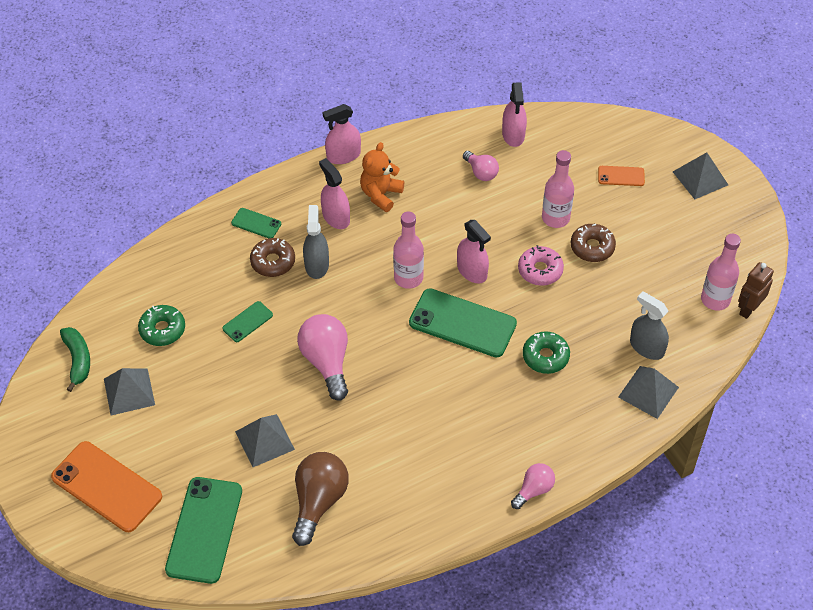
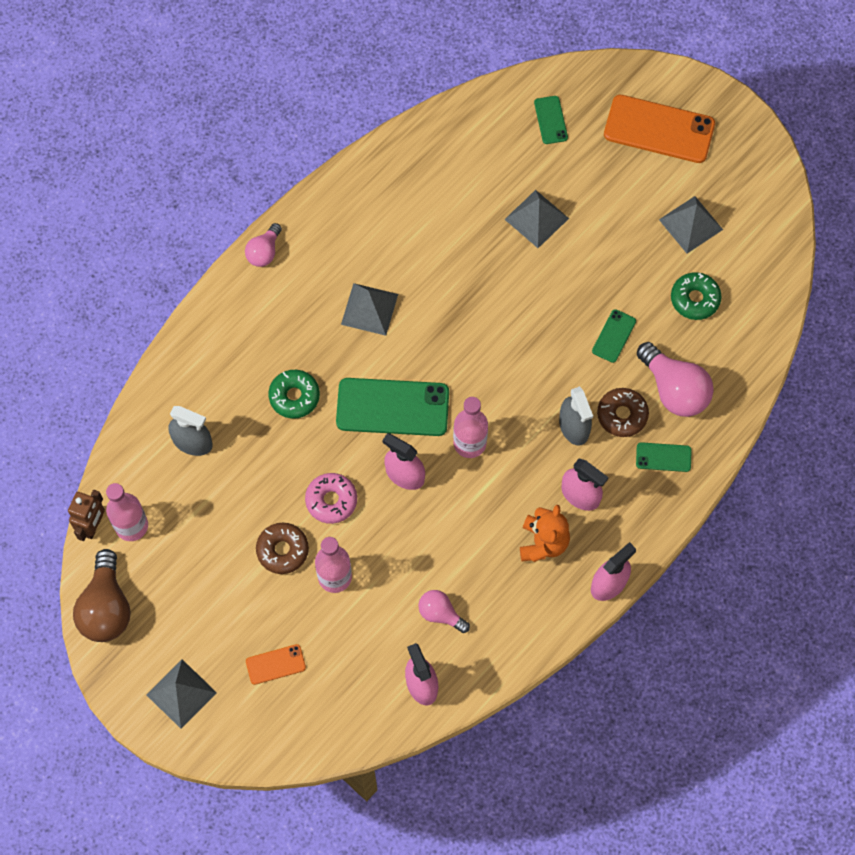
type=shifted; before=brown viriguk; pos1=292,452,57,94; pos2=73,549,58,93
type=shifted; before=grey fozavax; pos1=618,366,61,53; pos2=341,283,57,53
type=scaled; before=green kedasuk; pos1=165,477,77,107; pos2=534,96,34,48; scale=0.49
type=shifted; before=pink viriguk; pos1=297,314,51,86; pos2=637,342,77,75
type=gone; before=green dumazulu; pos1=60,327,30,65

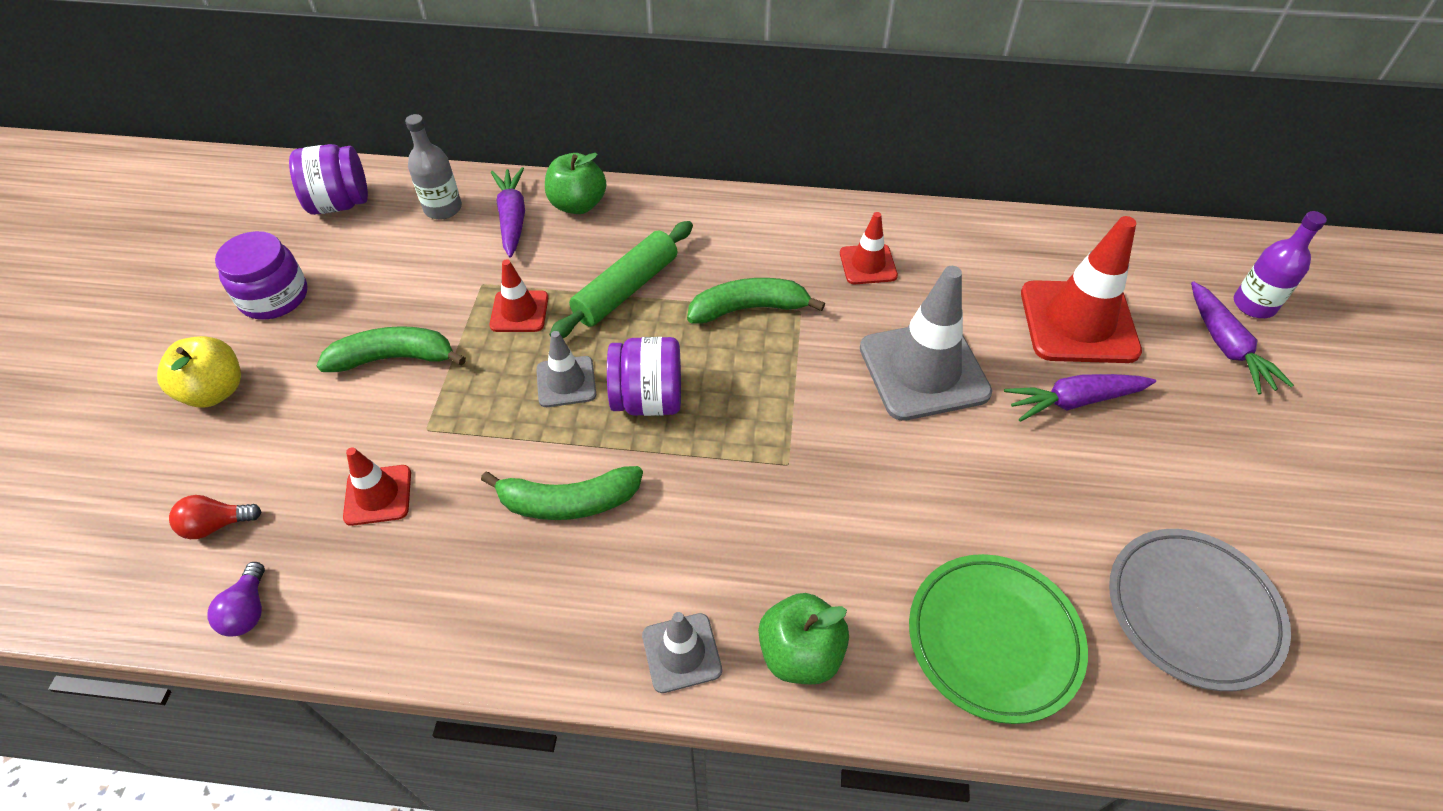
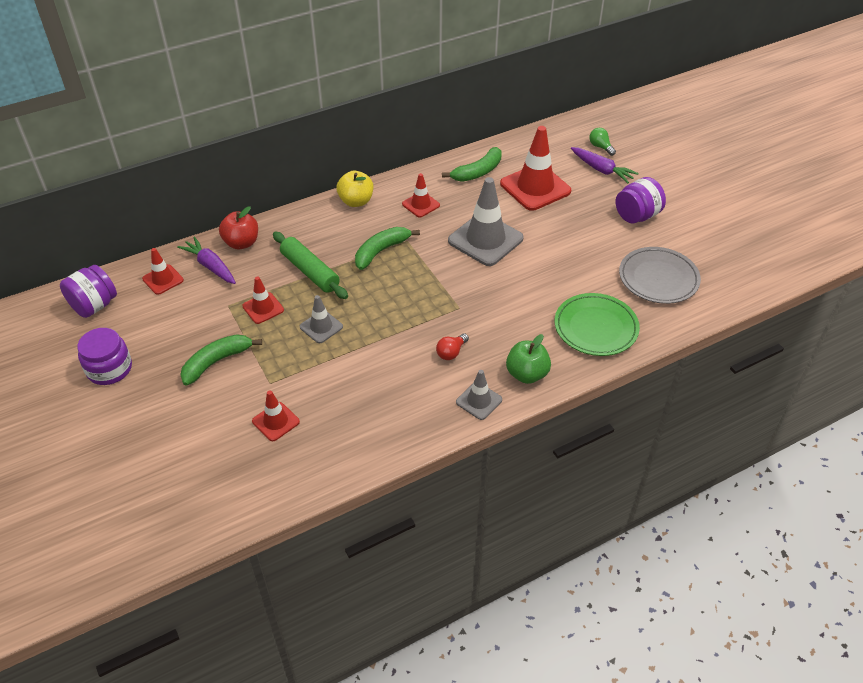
type=swapped; before=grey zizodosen; after=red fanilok; pos1=405,114,57,106; pos2=142,248,42,47
type=repainted; before=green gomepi; after=red gomepi; pos1=545,153,61,61; pos2=219,206,39,43
type=rotated; before=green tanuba; pos1=549,221,144,117; pos2=273,232,75,67; turn=-45
type=shifted; before=yellow gomepi; pos1=157,336,84,72; pos2=336,170,37,37
type=shifted; before=red viriguk; pos1=169,495,93,44; pos2=436,334,33,26
type=shifted; before=green dumazulu; pos1=481,466,162,54; pos2=442,147,60,35
type=swapped; before=purple zizodosen; after=green viriguk; pos1=1234,211,93,107; pos2=589,128,27,28
type=shifted; before=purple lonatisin; pos1=607,337,74,79; pos2=616,177,50,47
type=gone; before=purple viriguk; pos1=207,562,58,75
type=gone; before=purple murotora; pos1=1004,374,152,48

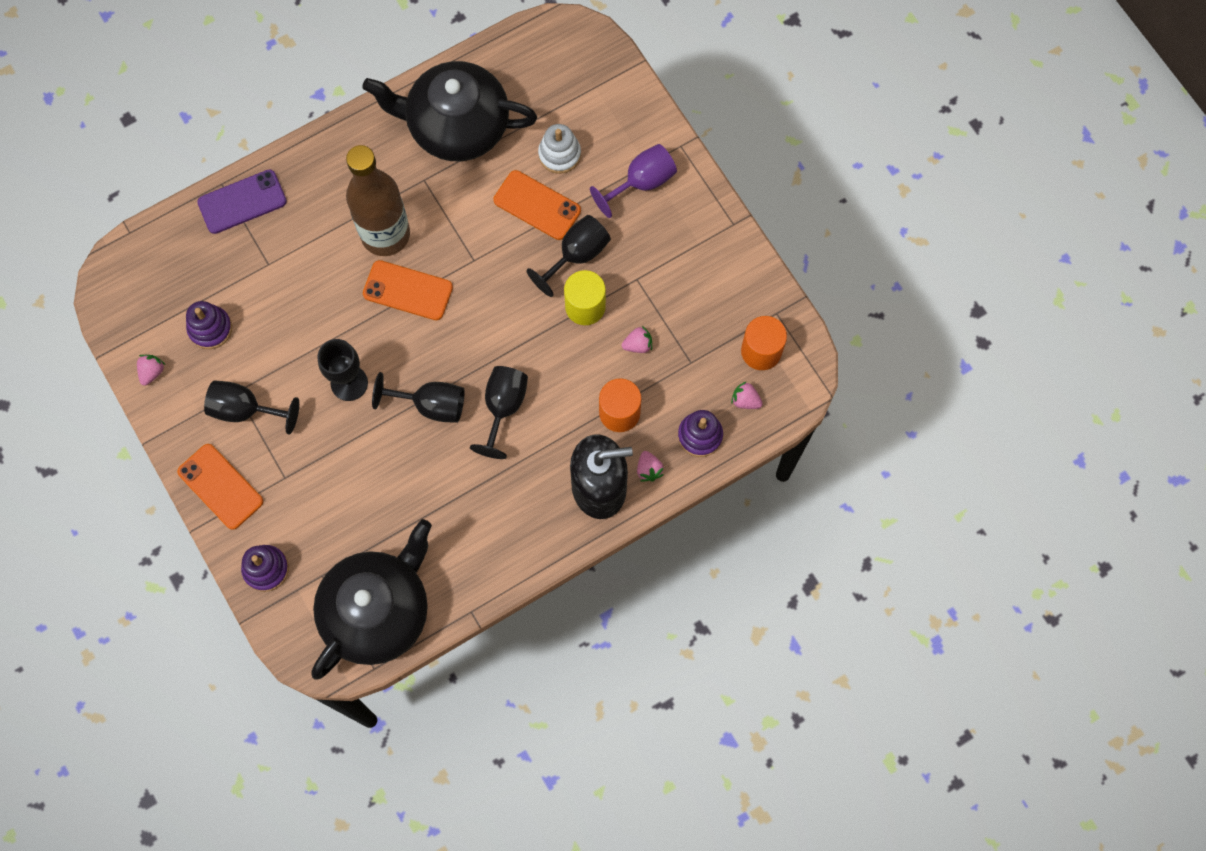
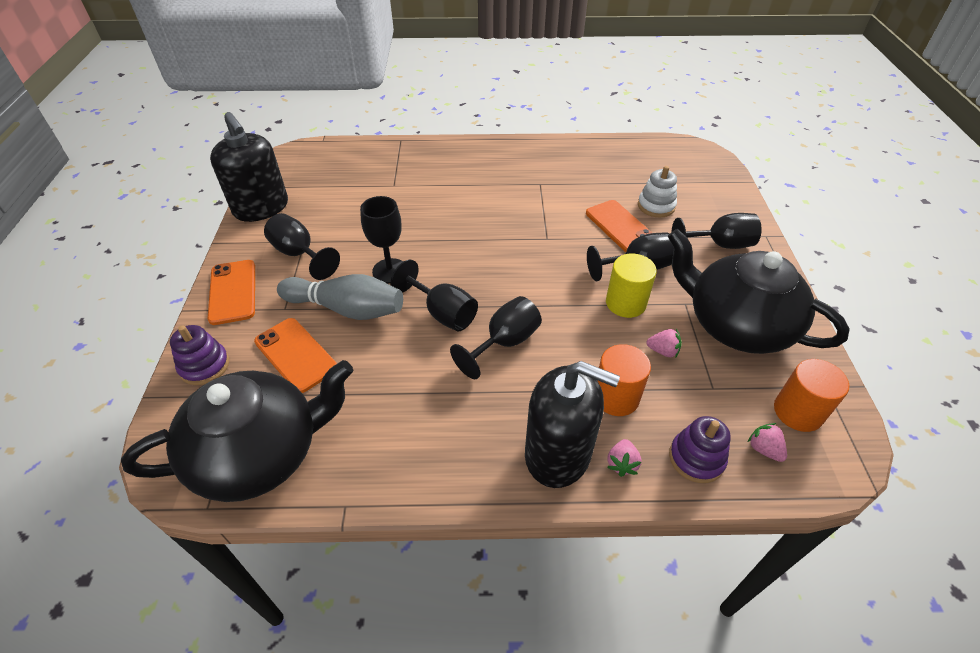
type=swapped; before=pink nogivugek; after=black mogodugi; pos1=137,355,29,31; pos2=210,112,78,110
type=shifted; before=orange kedasuk; pos1=363,260,90,60; pos2=254,318,83,75
type=new; after=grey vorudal; pos2=277,274,126,46
type=shifted; before=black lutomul; pos1=362,61,175,100; pos2=668,229,182,125
type=repainted; before=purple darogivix; after=black darogivix; pos1=590,144,87,74; pos2=672,213,90,36
type=gone; before=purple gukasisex; pos1=186,301,46,48
type=gone; before=purple kedasuk; pos1=197,170,90,64
type=gone; before=brown zizodosen; pos1=346,145,64,111

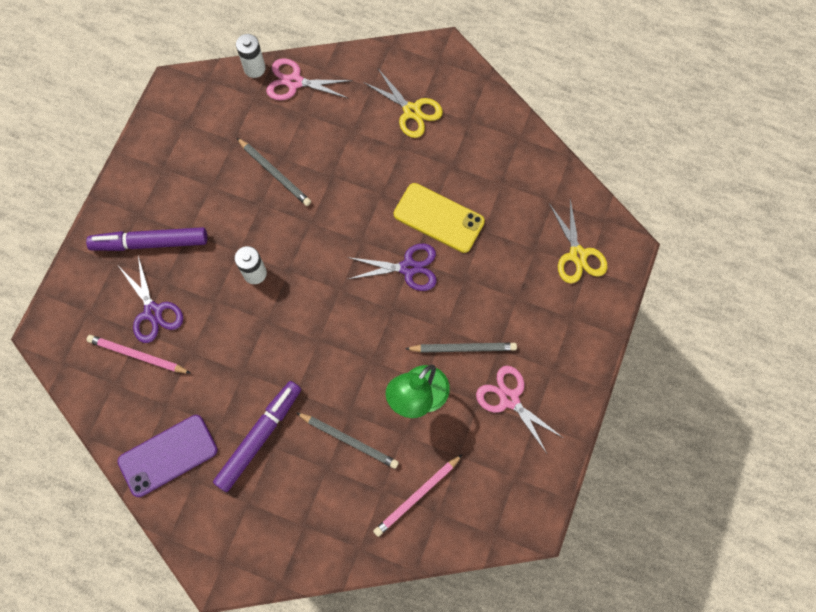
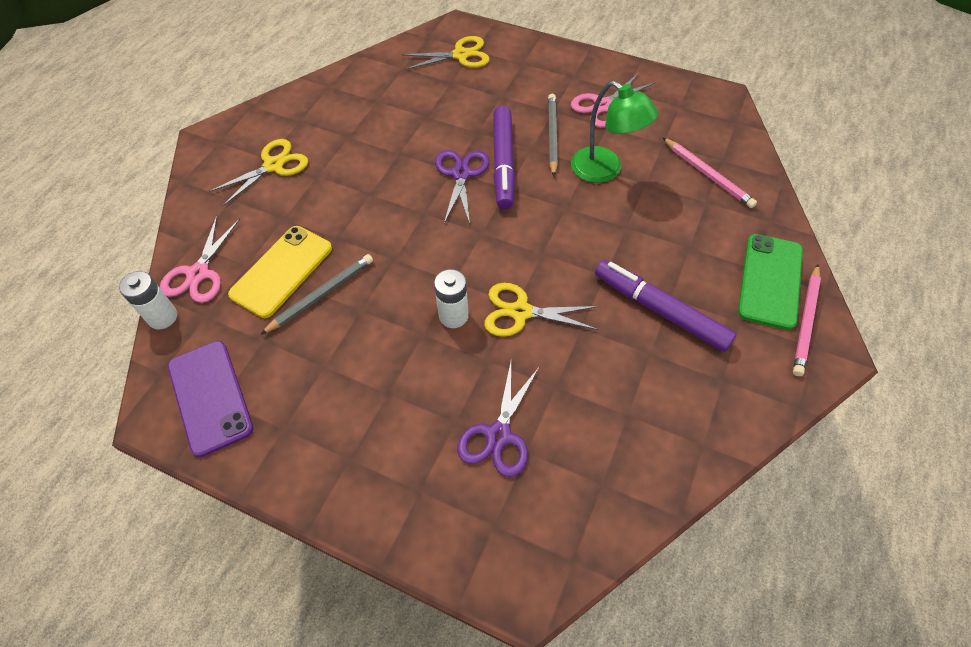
type=shifted; before=purple kedasuk; pos1=117,415,101,82; pos2=168,341,85,116
type=shifted; before=yellow kedasuk; pos1=394,183,91,70; pos2=228,226,104,92
type=rotated; before=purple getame; pos1=119,256,64,87; pos2=457,362,83,115; turn=135
type=new; after=yellow getame; pos2=484,283,115,54
type=shifted; before=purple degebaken; pos1=86,227,121,24; pos2=493,106,22,103
type=new; after=green kedasuk; pos2=738,234,65,96
type=shifted; before=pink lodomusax; pos1=86,335,104,38; pos2=793,264,28,112
type=gone; before=grey lodomusax; pos1=296,412,103,57

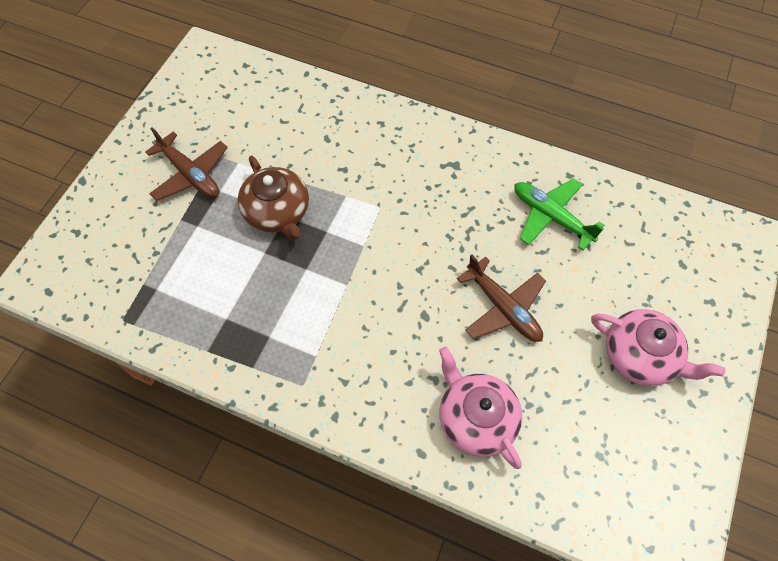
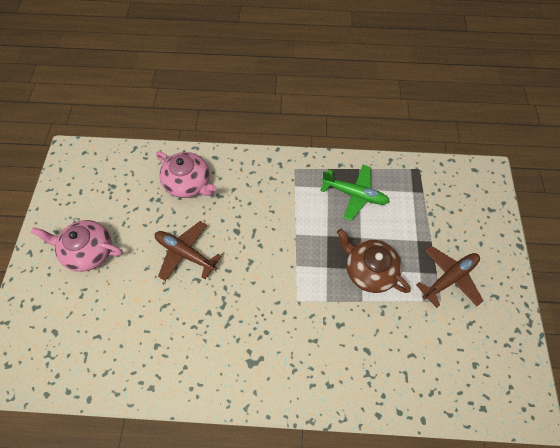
type=shifted; before=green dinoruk; pos1=514,178,90,72; pos2=320,165,70,56
type=rotated; before=brown dinoruk; pos1=145,127,83,74; pos2=416,246,67,62; turn=120

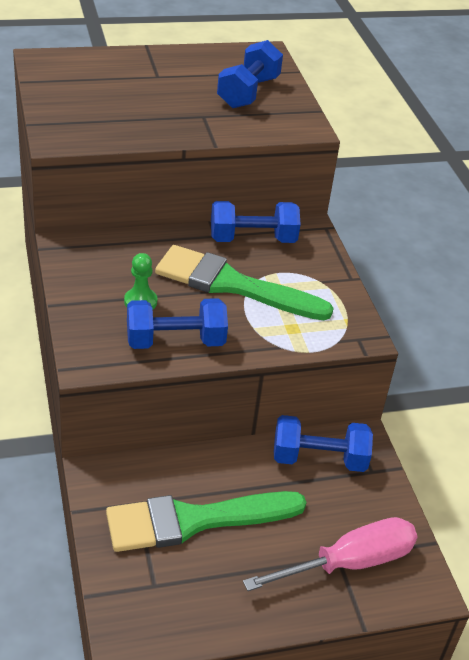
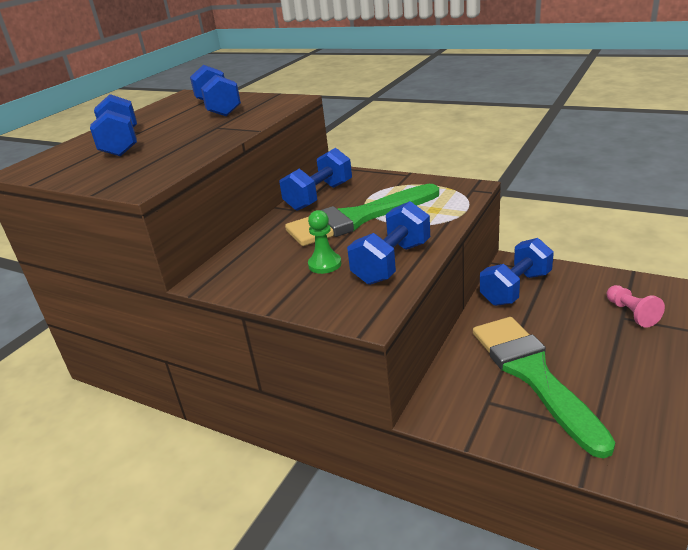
type=new; after=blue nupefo; pos2=90,94,47,62
type=rotated; before=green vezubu; pos1=106,491,201,61; pos2=473,317,142,142; turn=135
type=swapped; before=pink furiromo; after=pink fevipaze; pos1=243,517,175,74; pos2=607,285,58,43

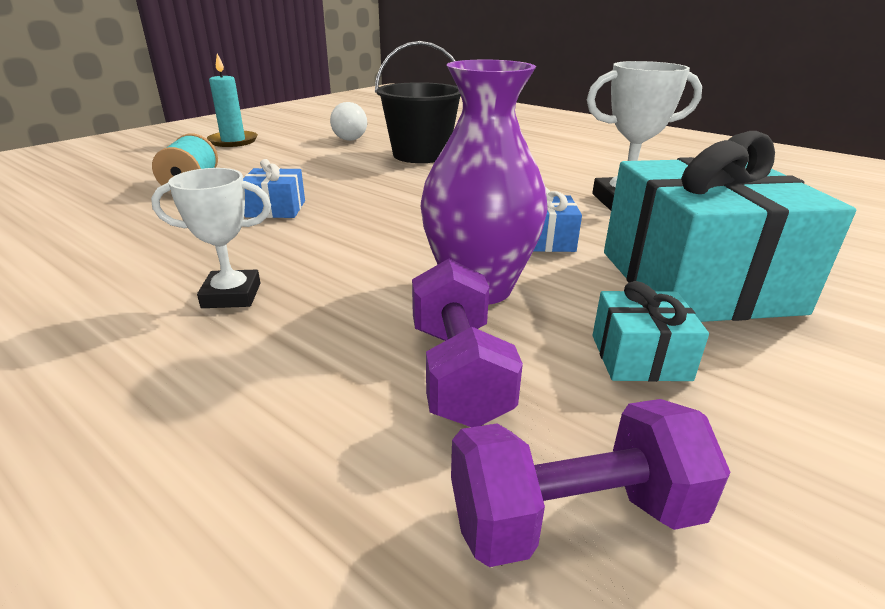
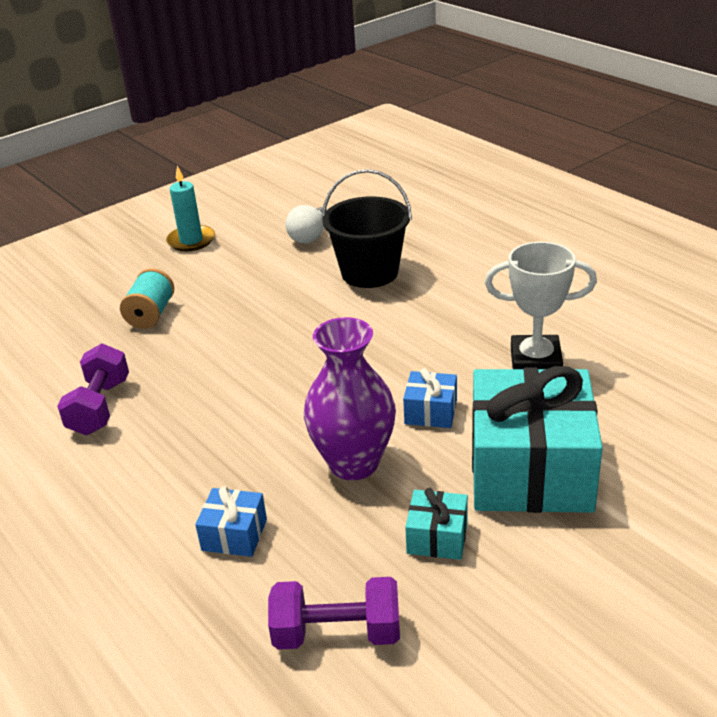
type=shifted; before=purple nupefo; pos1=412,259,111,168; pos2=57,343,72,92
type=shifted; before=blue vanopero; pos1=243,159,62,59; pos2=195,486,72,71
type=gone; before=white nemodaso; pos1=151,168,120,140

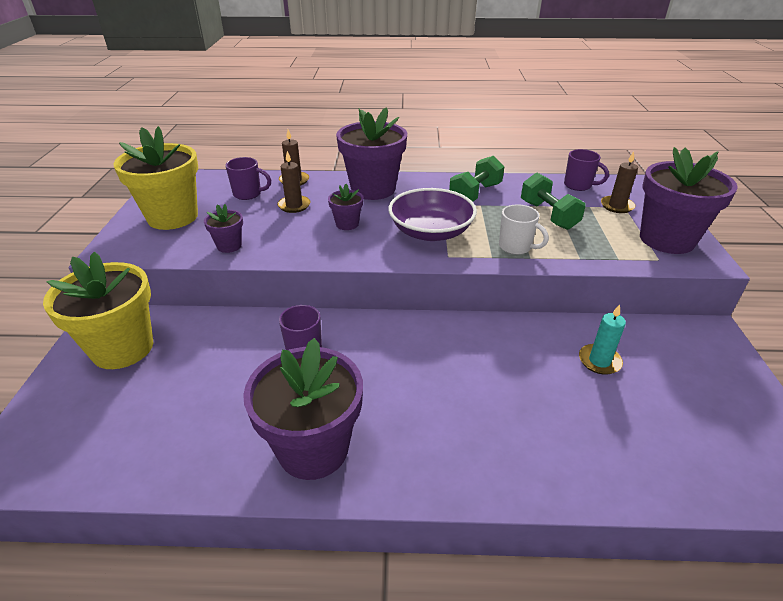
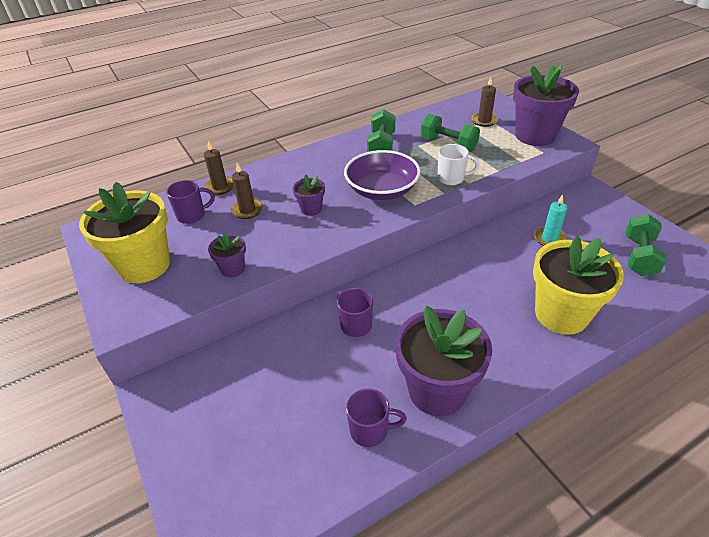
type=shifted; before=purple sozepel; pos1=564,149,45,42; pos2=346,389,61,58
type=shifted; before=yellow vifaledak; pos1=43,251,110,118; pos2=533,235,91,100
type=new; after=green nupefo; pos2=626,214,41,62
type=gone; before=purple vifaledak; pos1=336,107,71,93

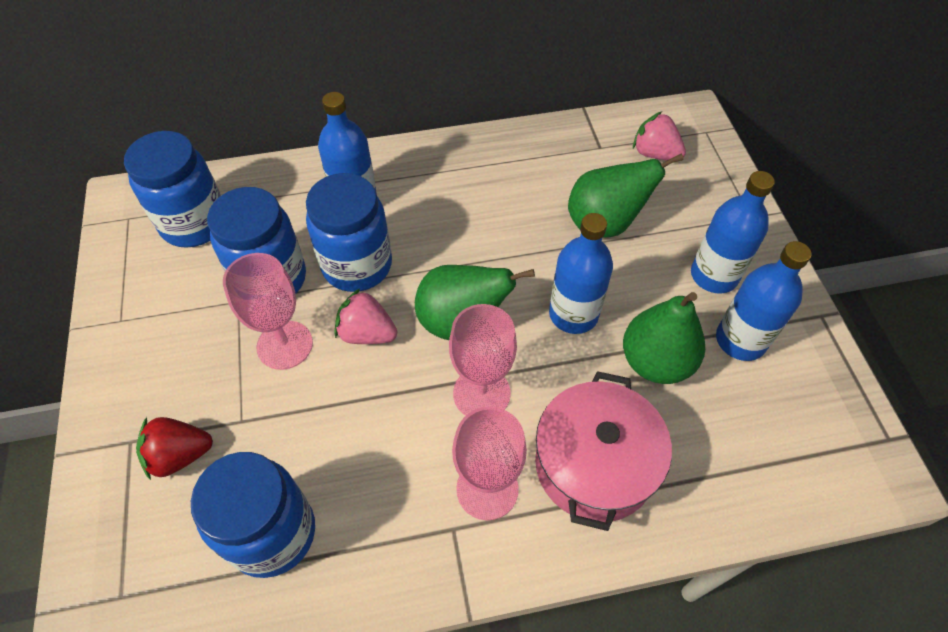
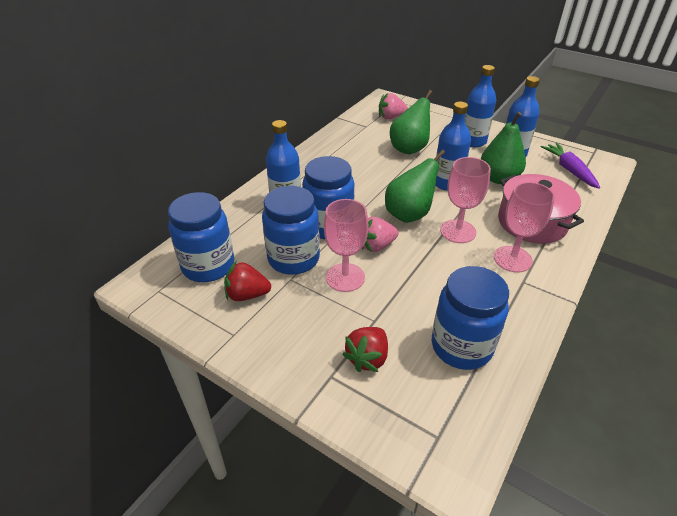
type=new; after=red nogivugek; pos2=224,261,47,40
type=new; after=purple murotora; pos2=540,143,60,46

